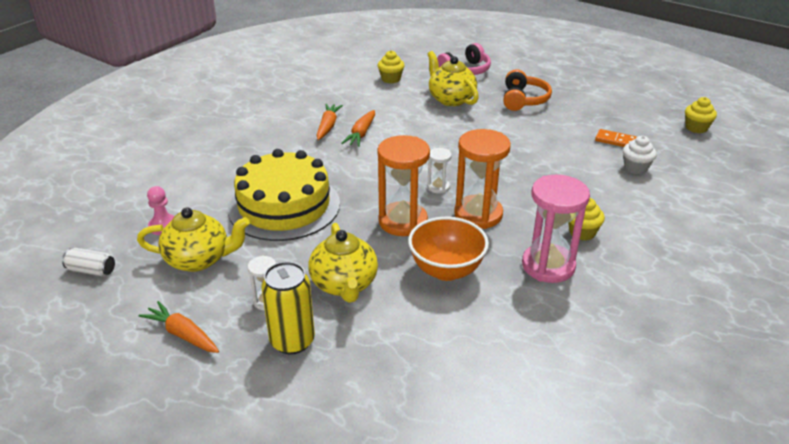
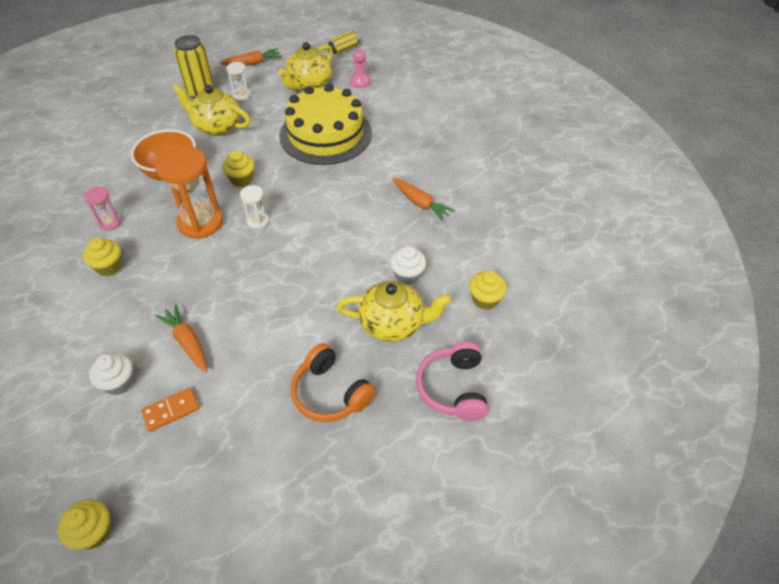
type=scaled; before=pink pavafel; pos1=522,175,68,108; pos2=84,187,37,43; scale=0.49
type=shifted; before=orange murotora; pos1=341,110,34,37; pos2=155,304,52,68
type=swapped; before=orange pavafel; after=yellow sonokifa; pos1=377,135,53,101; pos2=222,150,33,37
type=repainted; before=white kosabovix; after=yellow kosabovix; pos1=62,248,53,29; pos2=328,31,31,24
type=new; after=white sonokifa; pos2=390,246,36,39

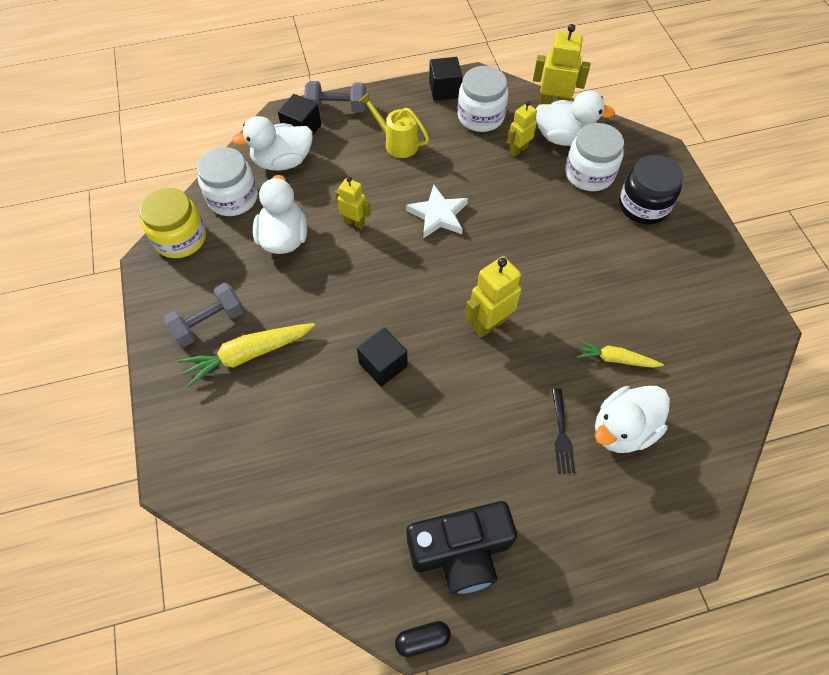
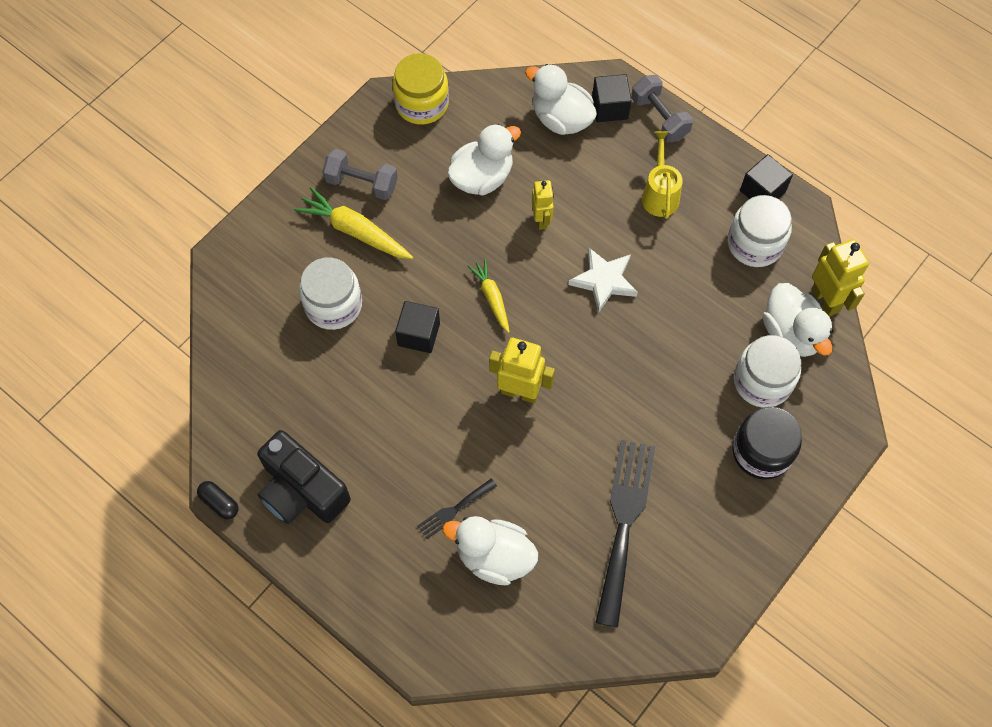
type=shifted; before=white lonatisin; pos1=197,147,61,69; pos2=299,257,63,73
type=shifted; before=yellow murotora; pos1=576,340,88,28; pos2=468,259,42,74
type=new; after=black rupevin; pos2=596,440,59,188
type=gone; before=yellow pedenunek; pos1=507,101,30,56

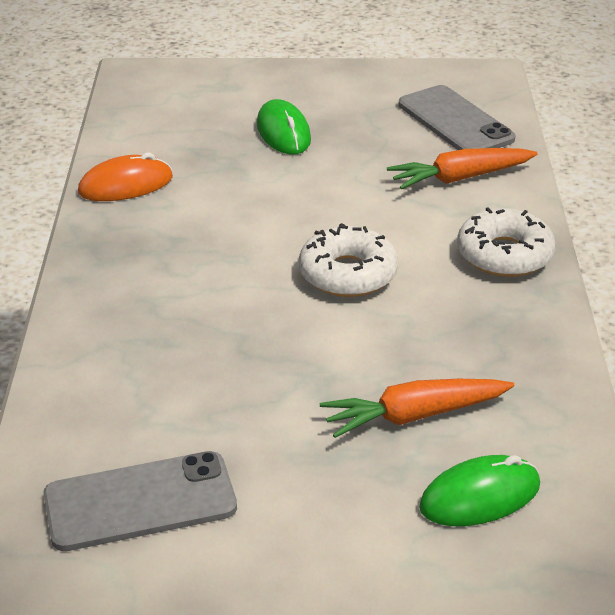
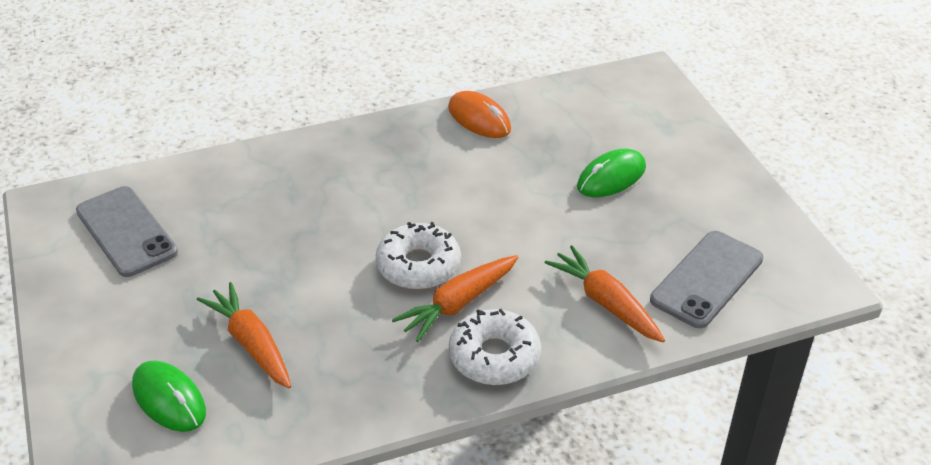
type=new; after=orange murotora; pos2=392,255,127,87

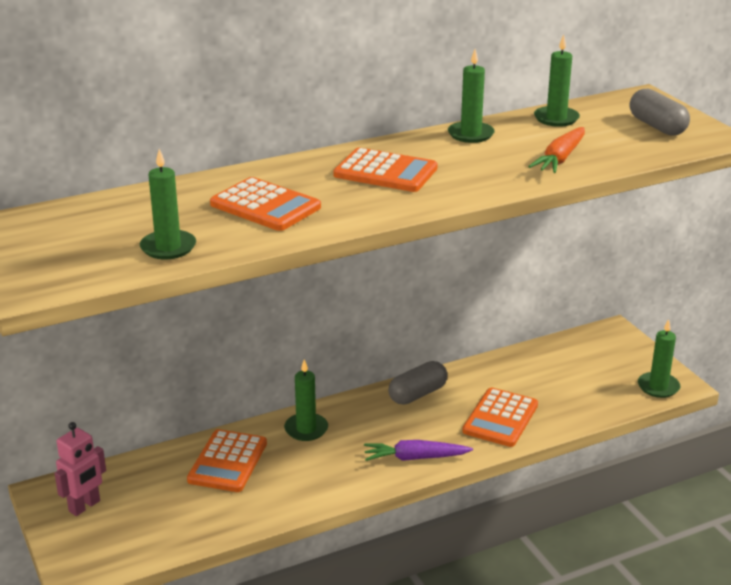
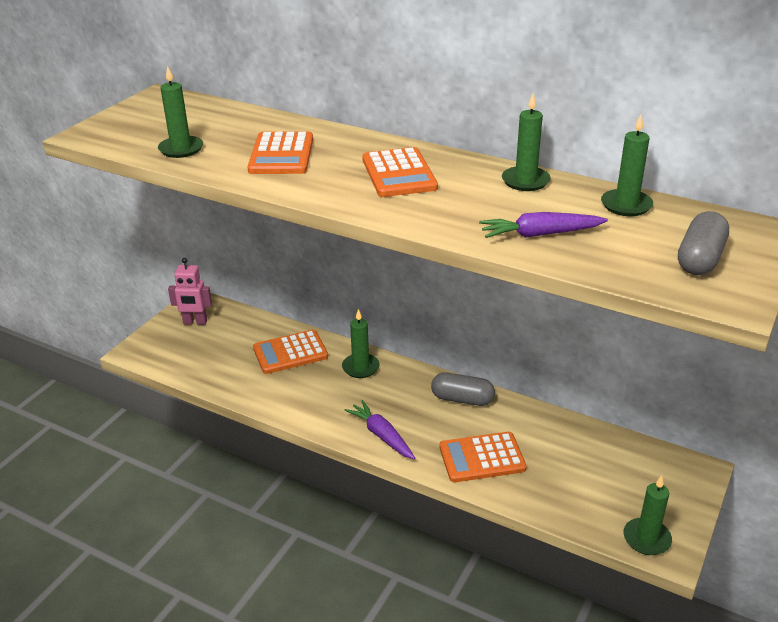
type=repainted; before=orange murotora; after=purple murotora; pos1=528,127,57,46; pos2=479,212,129,26

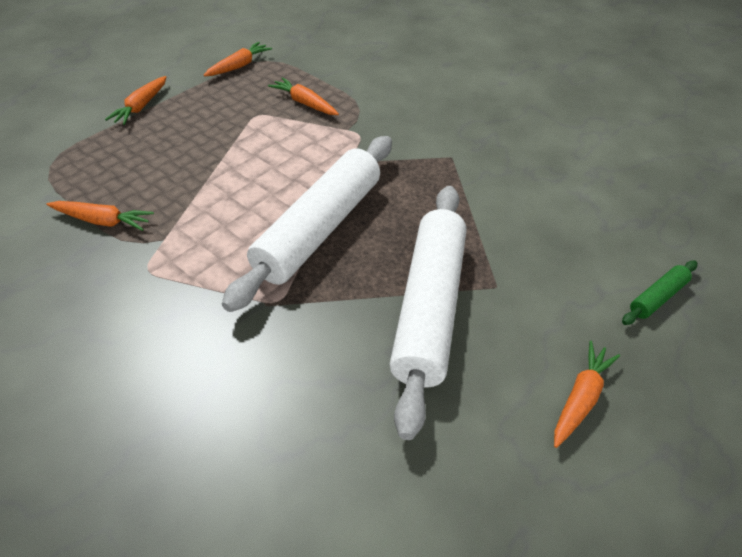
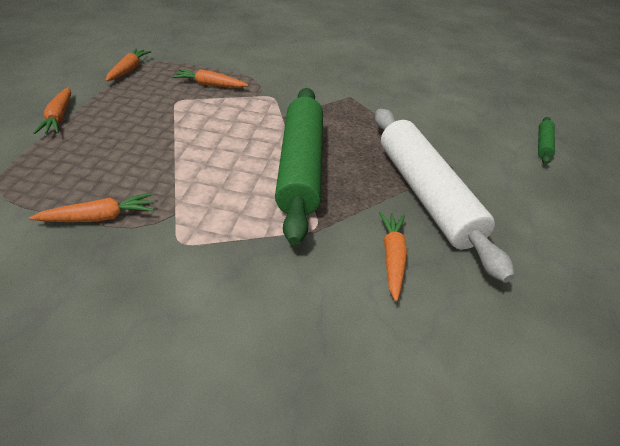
type=repainted; before=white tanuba; after=green tanuba; pos1=222,136,170,176; pos2=275,88,48,157
type=shifted; before=orange murotora; pos1=554,340,66,108; pos2=379,212,28,90

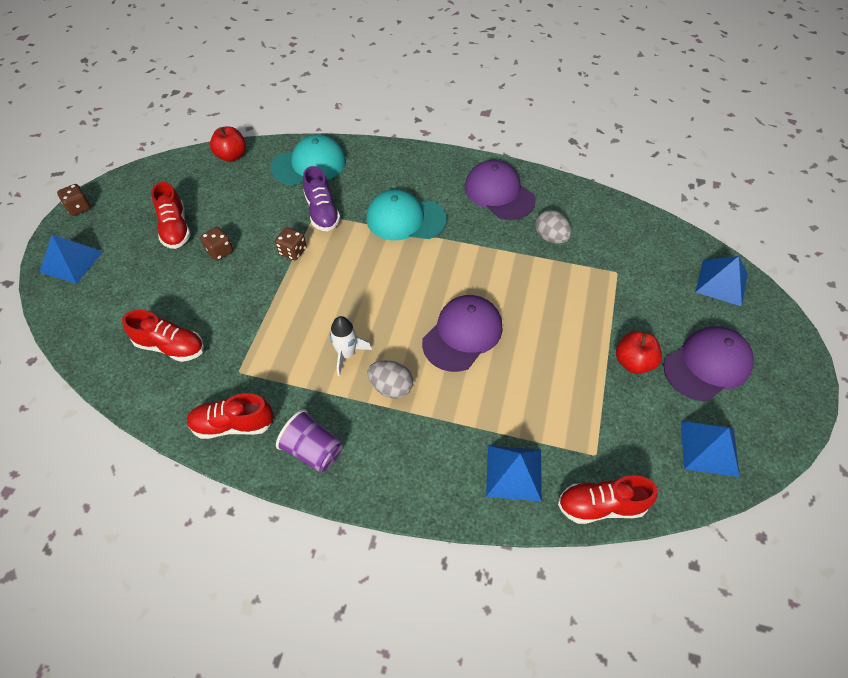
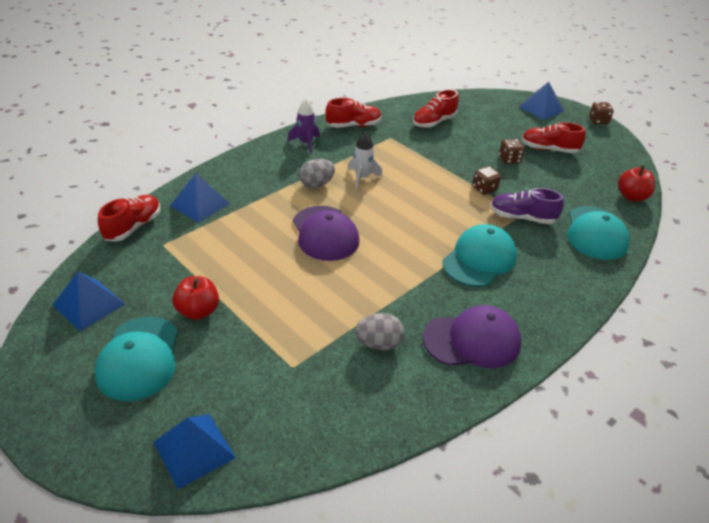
type=repainted; before=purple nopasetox; after=turquoise nopasetox; pos1=663,326,91,75; pos2=95,317,83,84
type=swapped; before=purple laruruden; after=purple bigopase; pos1=276,409,67,64; pos2=287,99,33,55
type=rotated; before=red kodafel; pos1=187,393,87,46; pos2=325,98,56,30; turn=45

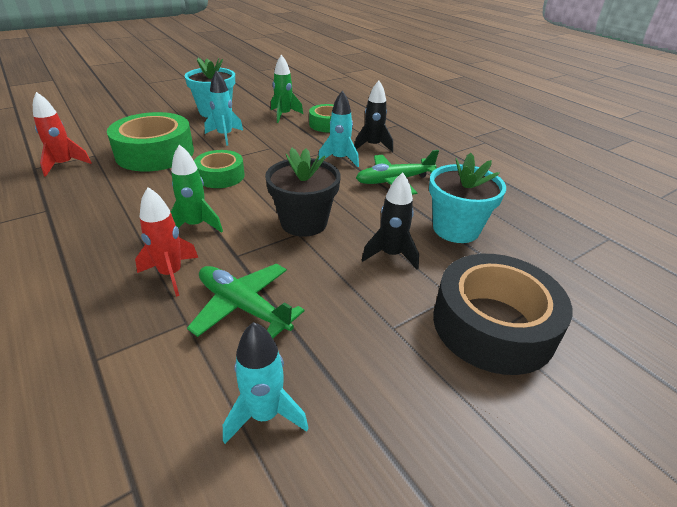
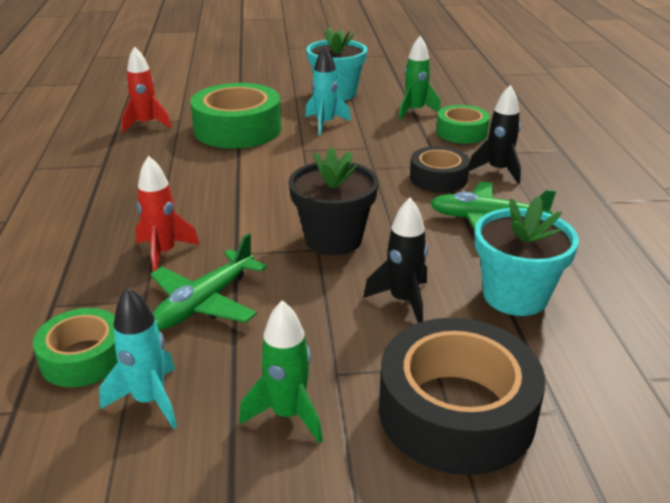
type=shifted; before=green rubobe; pos1=194,150,51,38; pos2=33,308,85,79
type=rotated; before=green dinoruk; pos1=187,264,118,74; pos2=150,233,117,97; turn=-120
type=shifted; before=green bigopase; pos1=171,144,52,89; pos2=239,300,84,143
type=swapped; before=turquoise bigopase; after=black rubobe; pos1=318,91,41,76; pos2=410,146,60,46

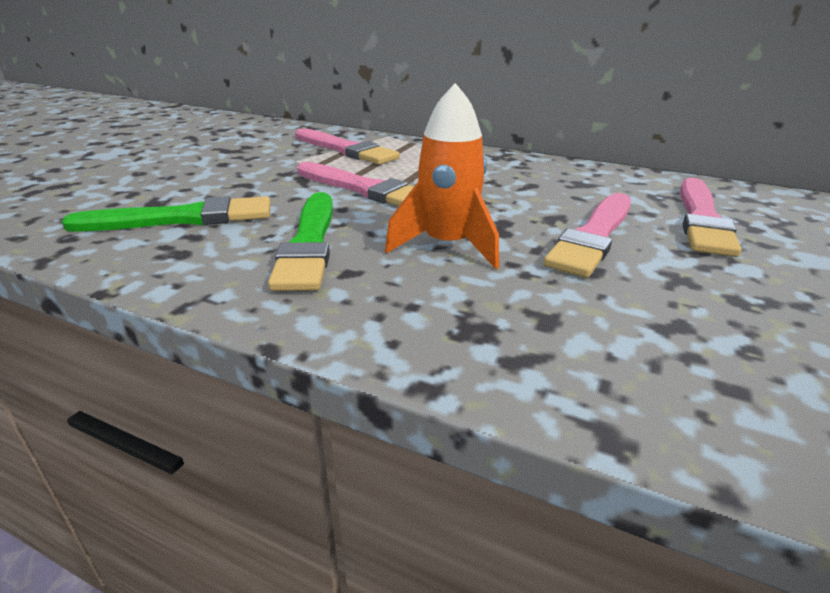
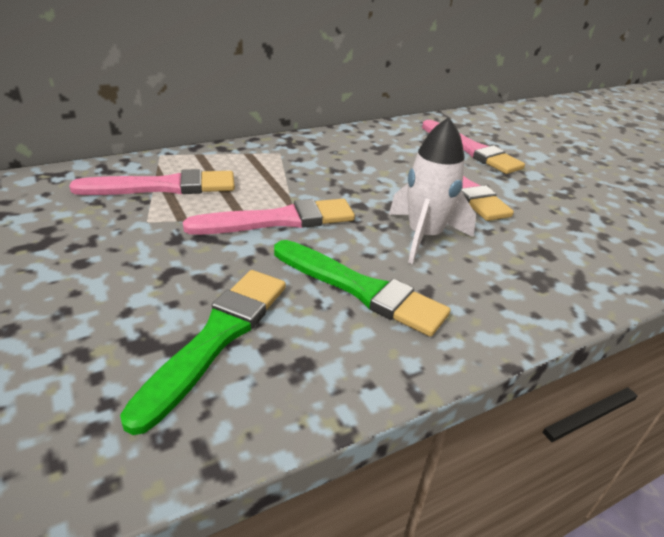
type=repainted; before=orange bigopase; after=white bigopase; pos1=385,83,114,186; pos2=389,117,87,147

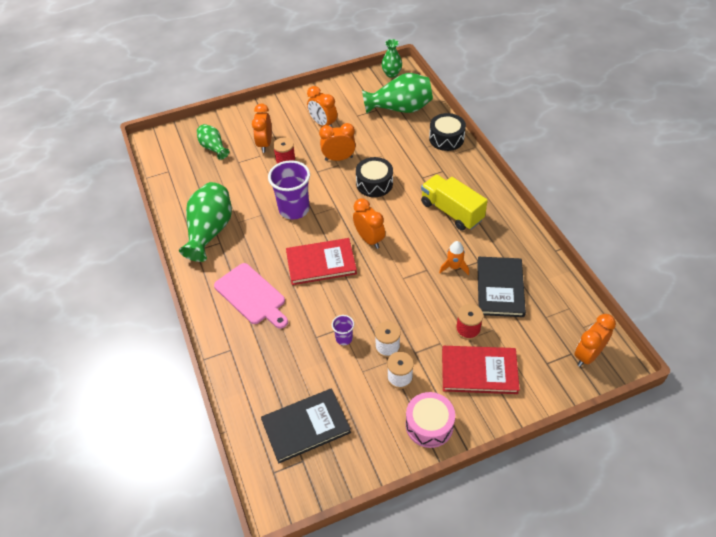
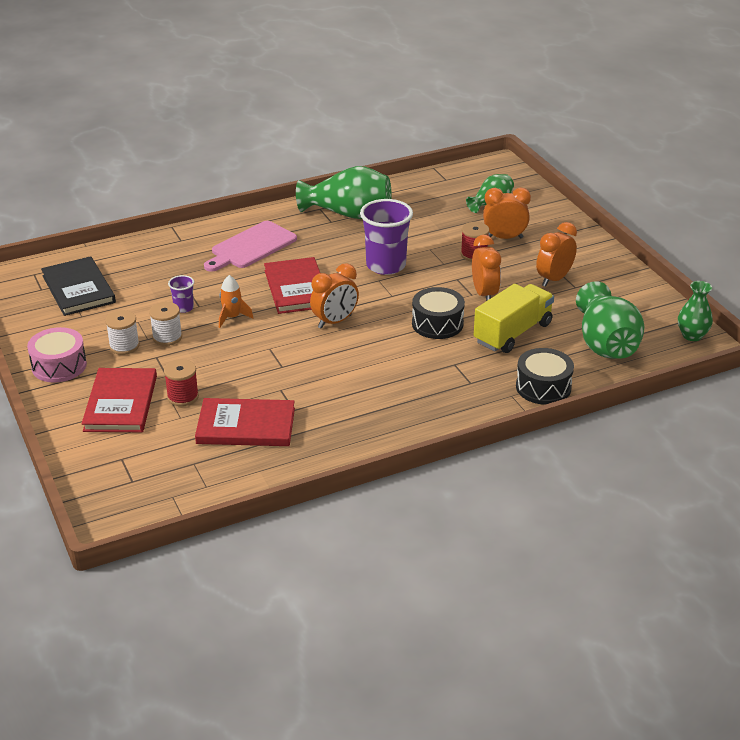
type=repainted; before=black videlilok; after=red videlilok; pos1=477,257,49,60; pos2=195,398,100,48
type=shifted; before=orange bigopase; pos1=439,241,30,34; pos2=219,275,34,53
type=shifted; before=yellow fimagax; pos1=421,174,67,57; pos2=474,284,80,69
type=gone; before=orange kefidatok; pos1=574,314,42,53

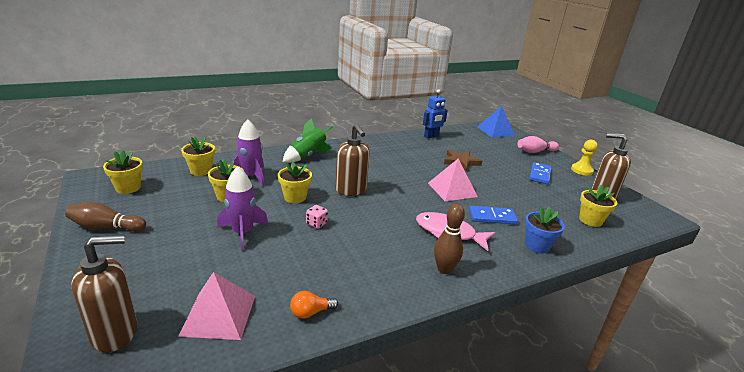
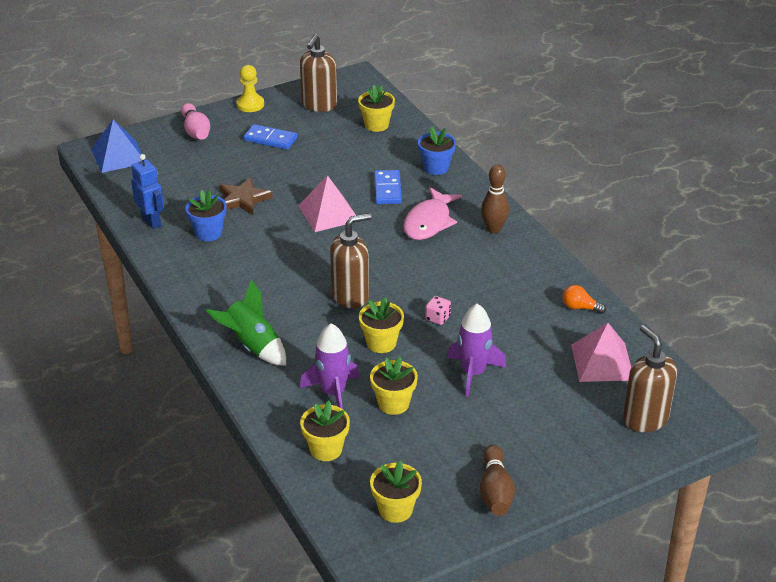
type=new; after=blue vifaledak; pos2=185,190,42,51
type=rotated; before=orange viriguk; pos1=290,291,48,28; pos2=563,285,43,29; turn=135

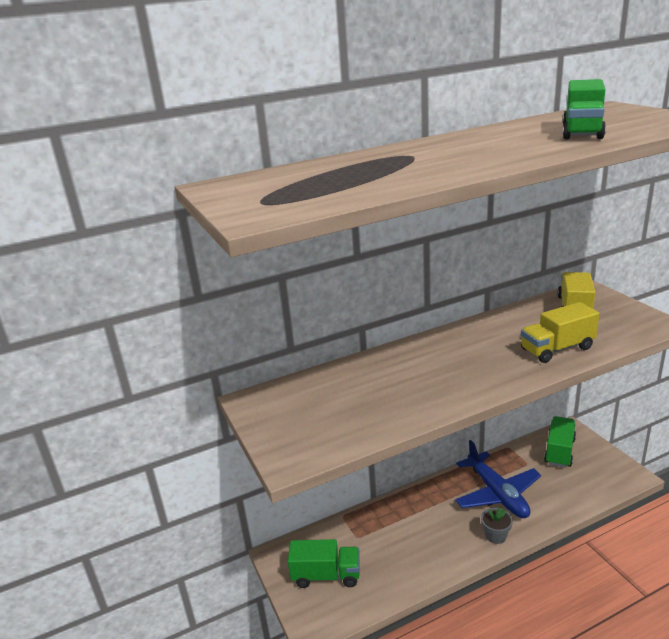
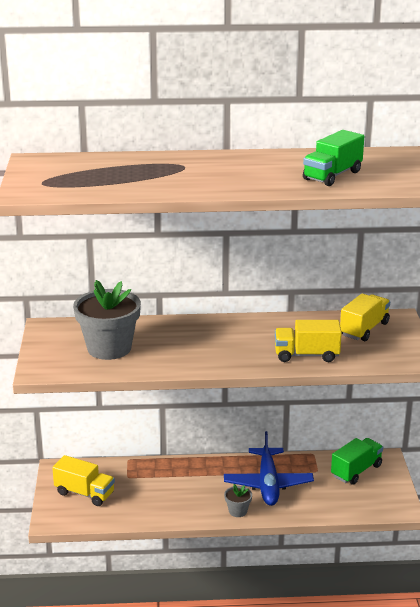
type=repainted; before=green fimagax; after=yellow fimagax; pos1=288,539,72,49; pos2=52,455,63,51
type=new; after=grey vifaledak; pos2=73,280,68,80

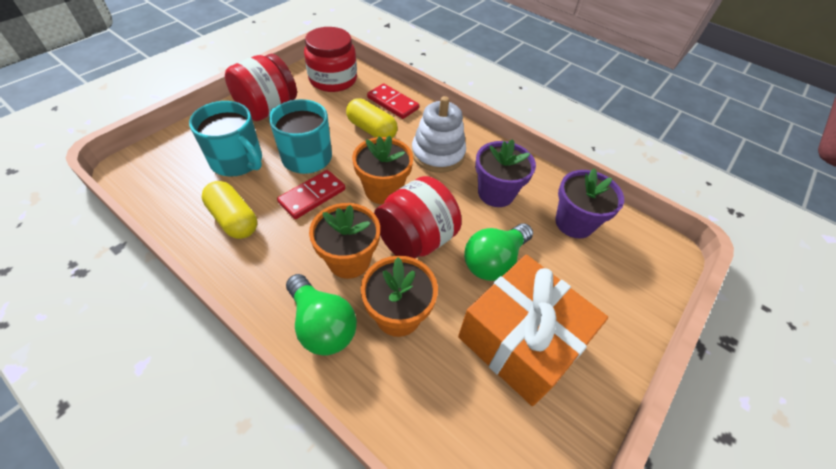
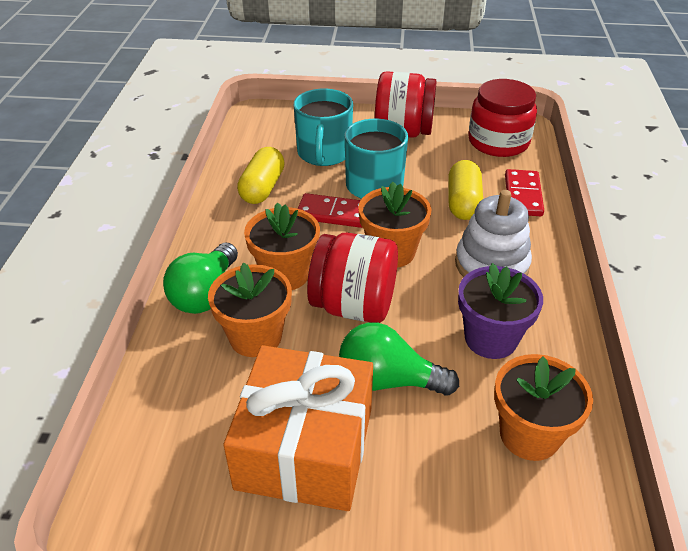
type=repainted; before=purple vifaledak; after=orange vifaledak; pos1=555,168,69,71; pos2=494,354,99,107

